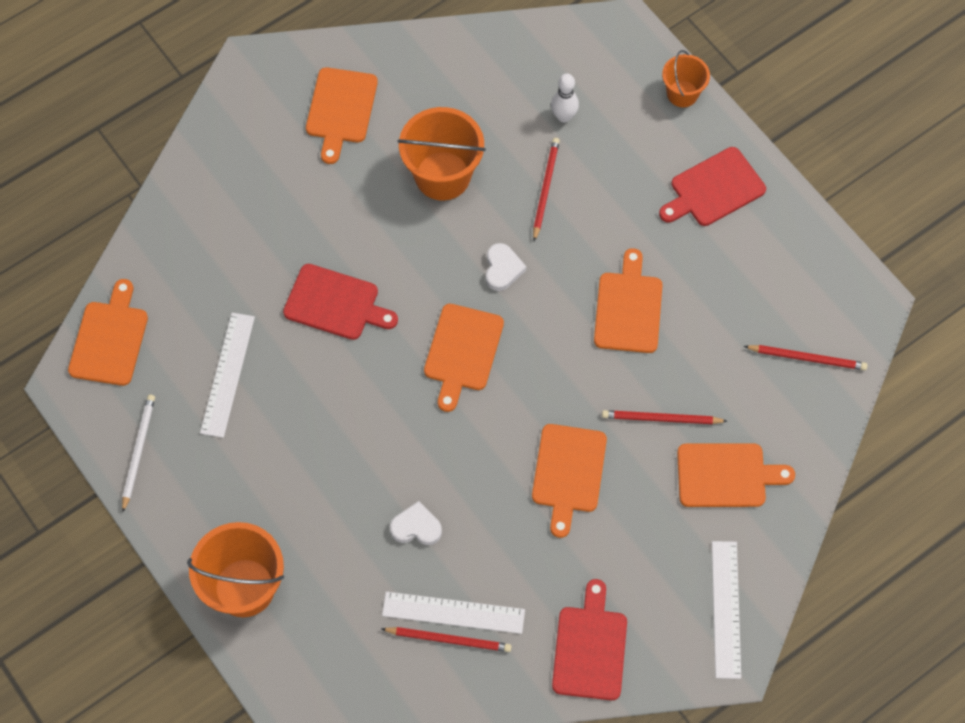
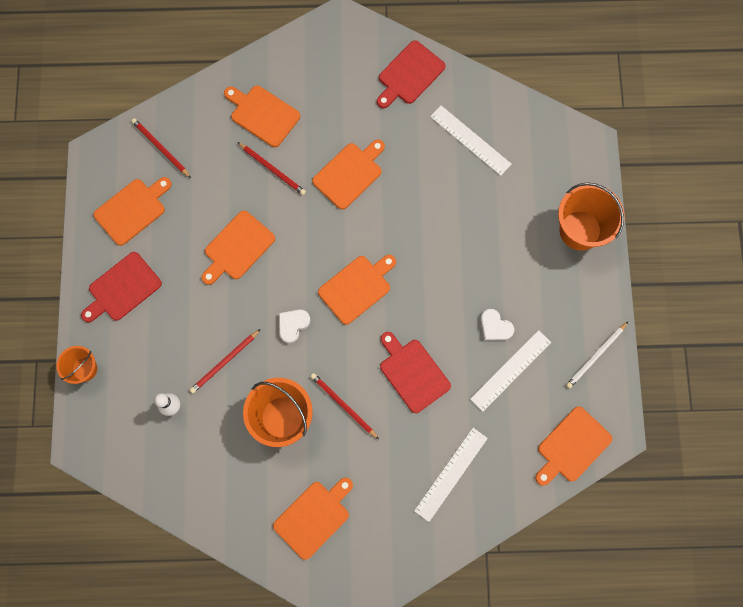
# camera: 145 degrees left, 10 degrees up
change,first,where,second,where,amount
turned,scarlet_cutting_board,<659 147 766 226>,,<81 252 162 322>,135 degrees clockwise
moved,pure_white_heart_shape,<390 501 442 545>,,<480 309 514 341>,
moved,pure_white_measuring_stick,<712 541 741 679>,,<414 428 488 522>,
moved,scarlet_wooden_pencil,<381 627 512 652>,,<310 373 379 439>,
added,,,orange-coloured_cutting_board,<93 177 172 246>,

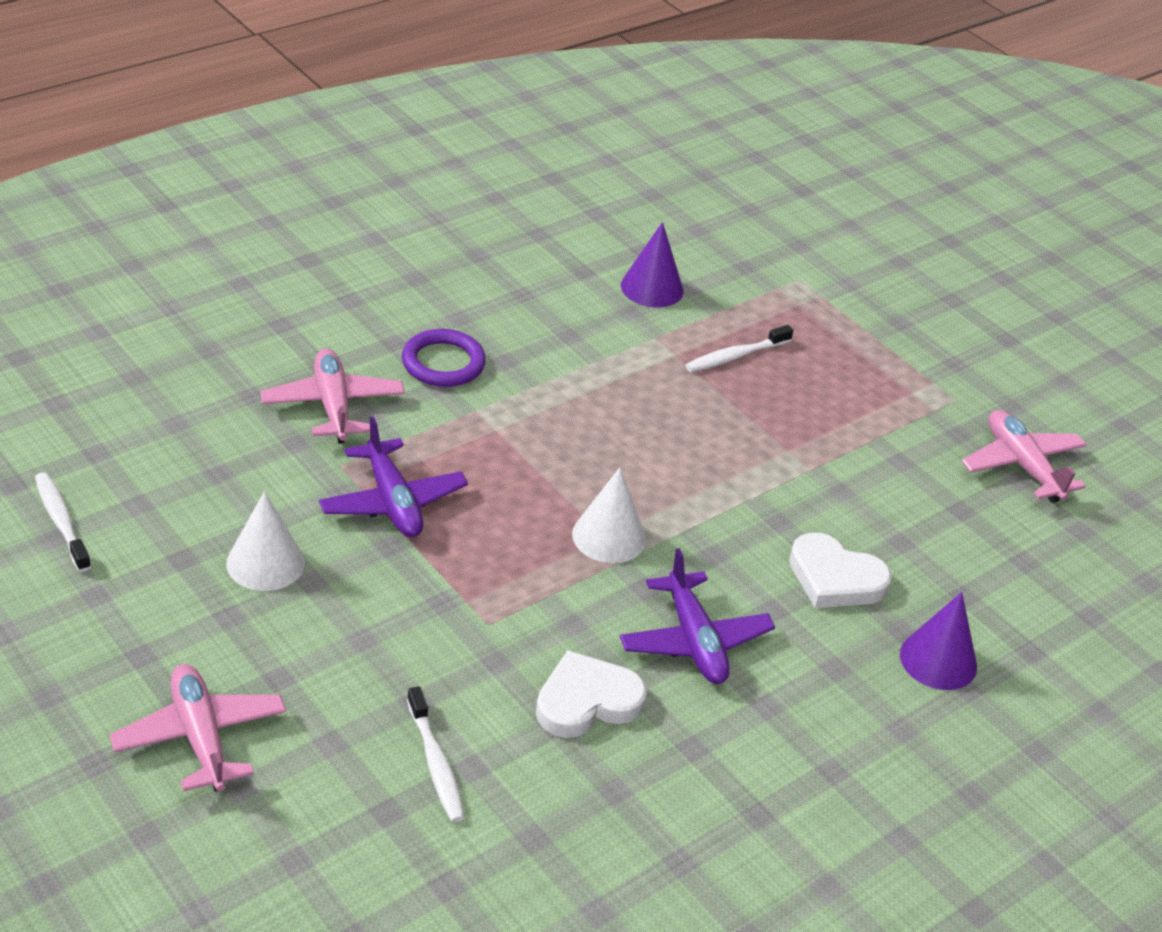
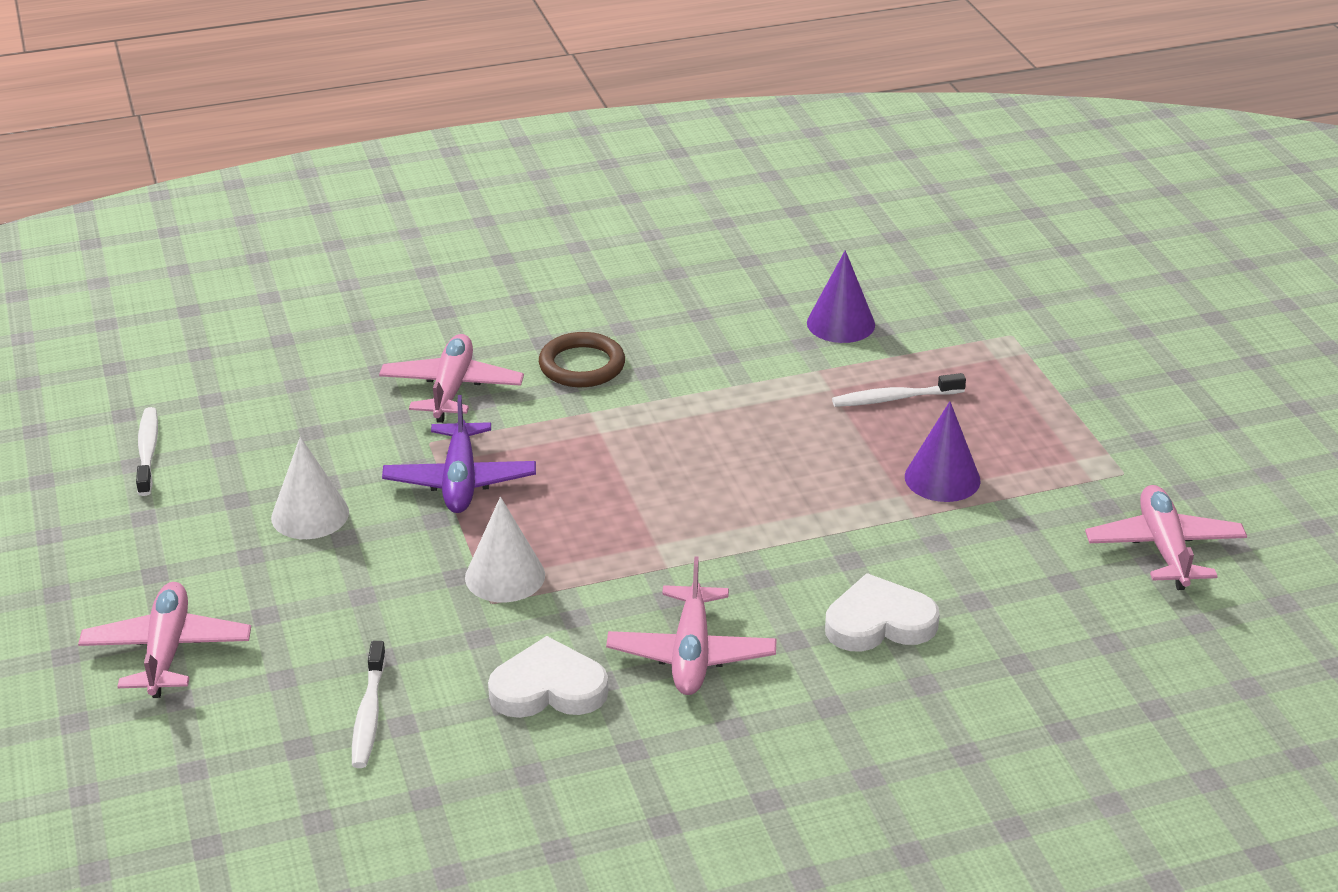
# camera: 25 degrees right, 5 degrees down
change,first,where,second,where,amount
recoloured,royal_purple_hoop,<402 329 486 387>,russet_hoop,<539 332 625 387>,
moved,pure_white_solid_cone,<572 467 646 563>,,<465 497 545 602>,
turned,pure_white_heart_shape,<789 533 892 608>,,<825 573 940 652>,120 degrees clockwise
recoloured,royal_purple_toy_plane,<620 548 775 684>,rosy_toy_plane,<606 556 777 695>,
moved,royal_purple_solid_cone,<900 592 977 690>,,<905 401 981 502>,

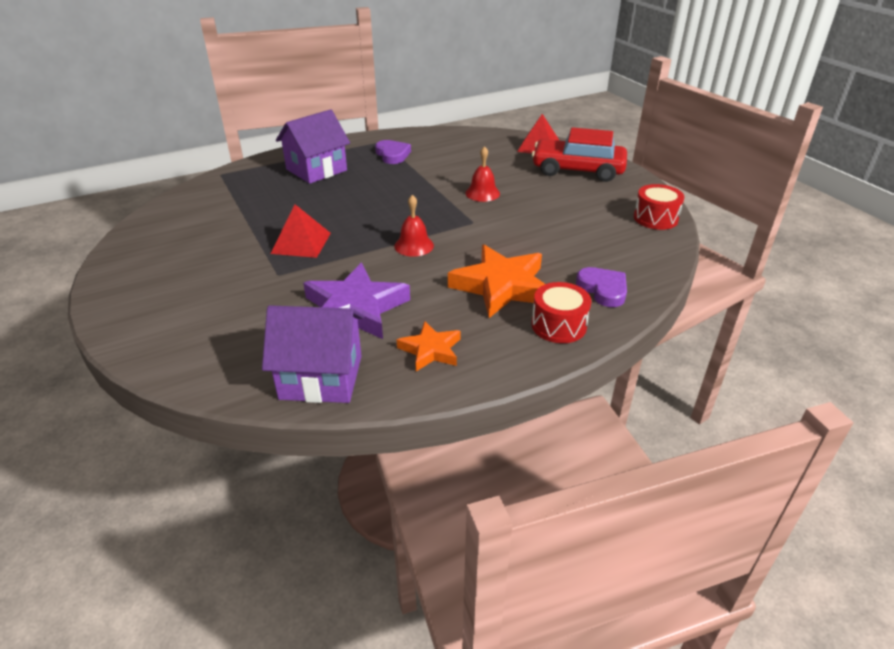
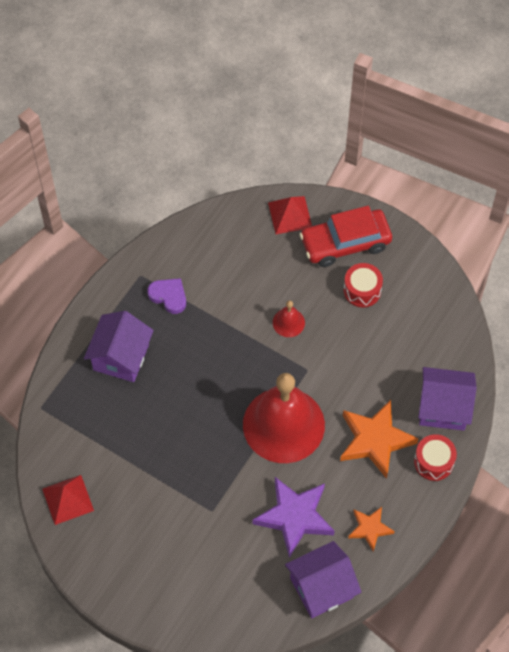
# camera: 30 degrees left, 25 degrees up
change,first,where,second,where,amount
moved,scarlet_toy_drum,<634 184 684 230>,,<344 263 383 307>,
resized,scarlet_bell,<394 195 434 257>,,<243 373 325 463>,x2.45
moved,scarlet_pyramid_shape,<270 204 331 258>,,<42 475 94 525>,
replaced,royal_purple_heart_shape,<576 267 627 307>,royal_purple_cottage,<418 367 477 431>,

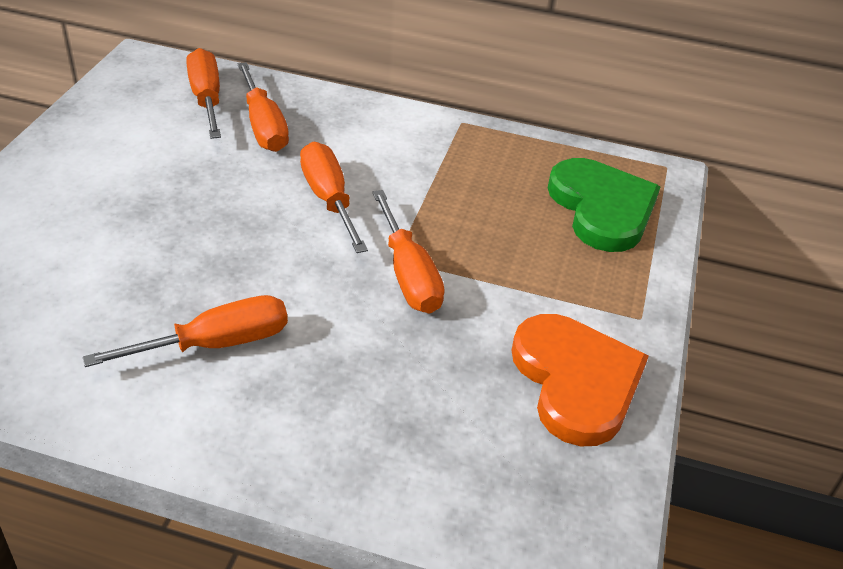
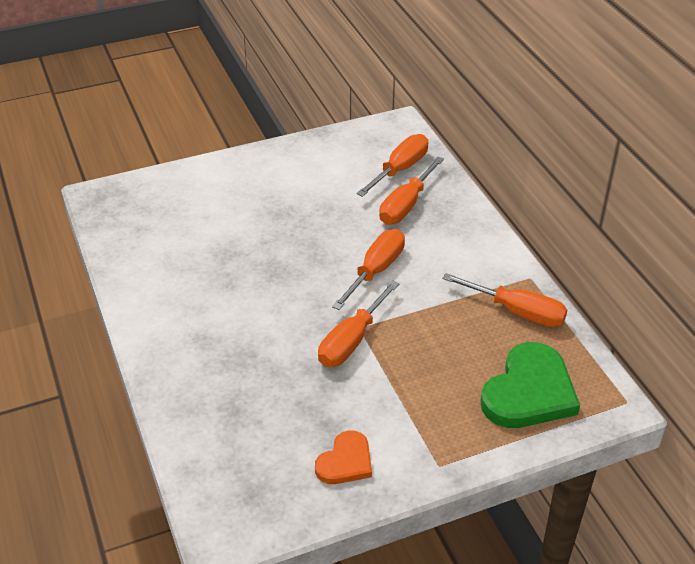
# camera: 55 degrees right, 0 degrees up
change,first,where,second,where,amount
moved,orange-coloured_screwdriver,<83 295 288 367>,,<442 273 567 327>,
resized,orange-coloured_heart_shape,<511 314 649 447>,,<315 430 372 484>,x0.57

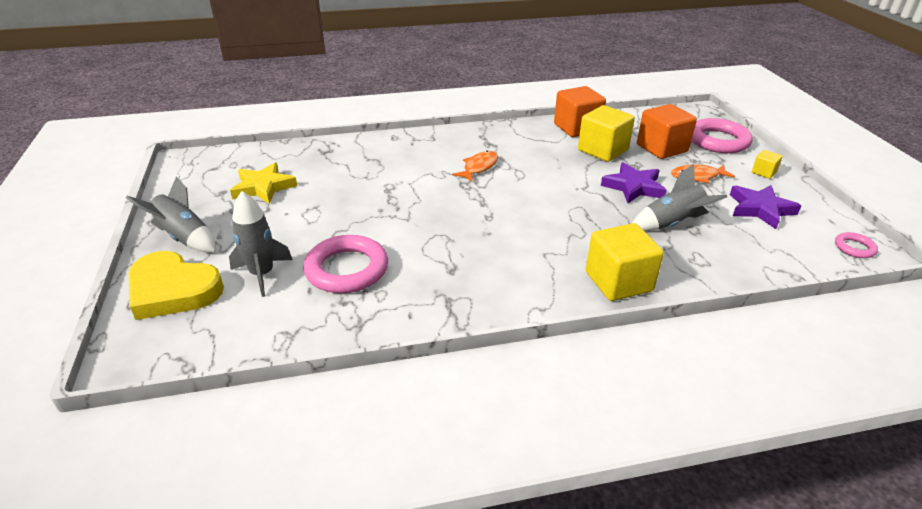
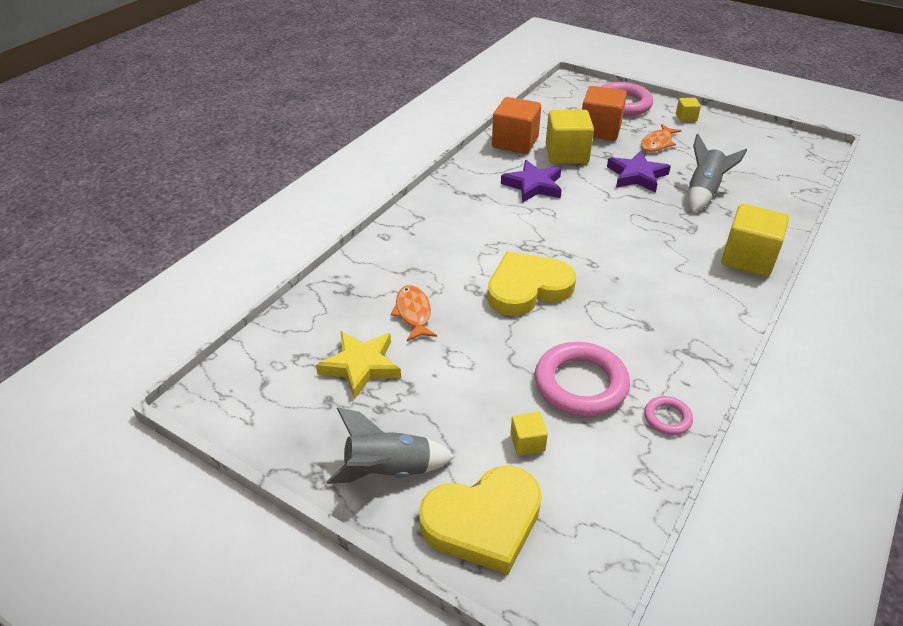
# camera: 45 degrees left, 5 degrees up
change,first,where,second,where,amount
moved,orange-coloured_toy_fish,<452 151 498 182>,,<391 285 437 341>,
moved,royal_purple_star,<730 185 801 229>,,<501 160 562 203>,
replaced,grey_toy_rocket,<229 191 293 297>,yellow_solid_cube,<510 412 548 456>,
moved,rosy_hoop,<835 232 878 258>,,<644 396 693 435>,
added,,,yellow_heart_shape,<487 252 576 316>,

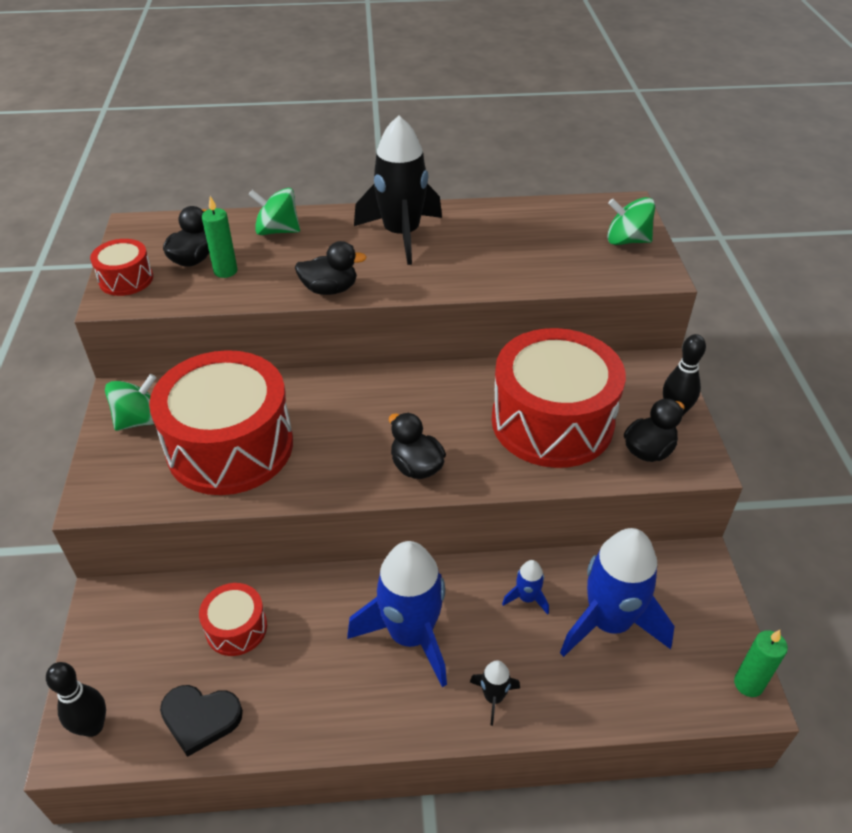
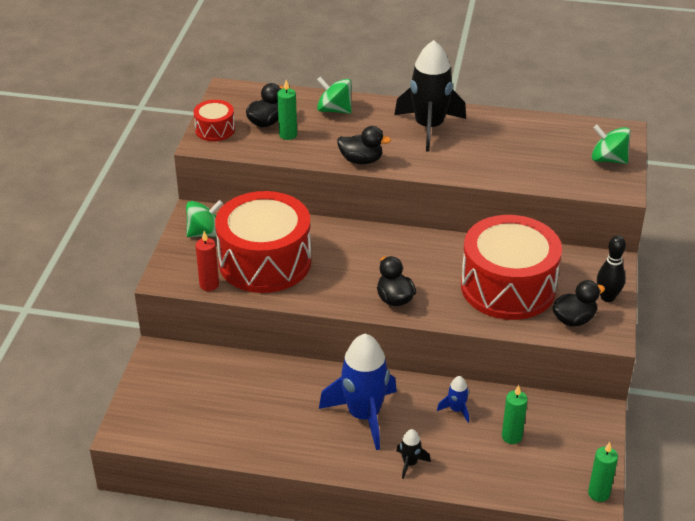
# camera: 15 degrees right, 5 degrees down
change,first,where,second,where,amount
replaced,blue_toy_rocket,<560 528 675 657>,emerald_pillar_candle,<502 385 528 444>,
removed,scarlet_toy_drum,<199 583 267 656>,,,
removed,jet-black_tenpin,<46 662 106 737>,,,
removed,jet-black_heart_shape,<160 685 243 757>,,,
added,,,scarlet_pillar_candle,<196 231 219 291>,

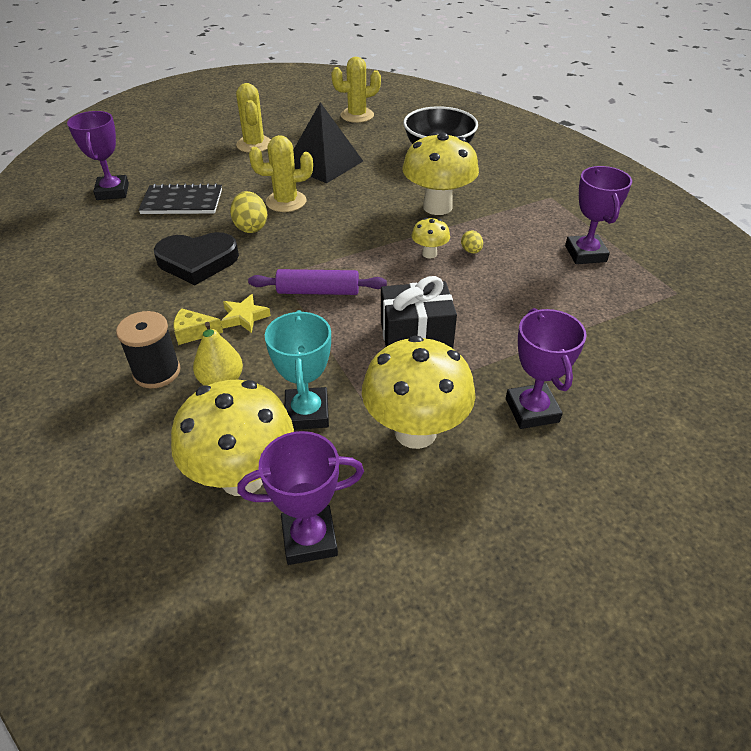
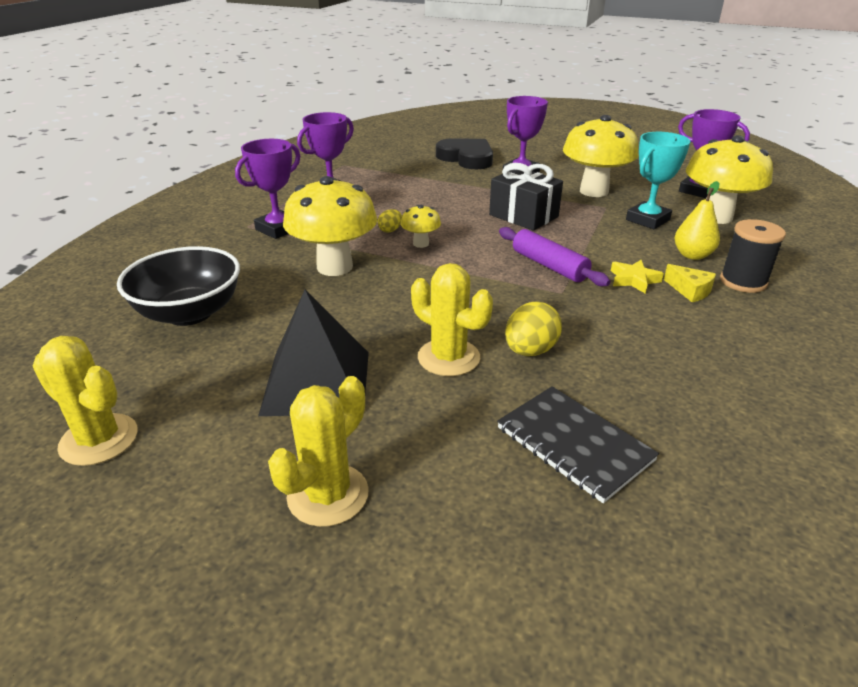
# camera: 130 degrees left, 10 degrees down
change,first,where,second,where,amount
moved,royal_purple_award_cup,<67 111 129 200>,,<235 139 300 239>,
moved,jet-black_heart_shape,<154 232 239 285>,,<436 138 493 169>,

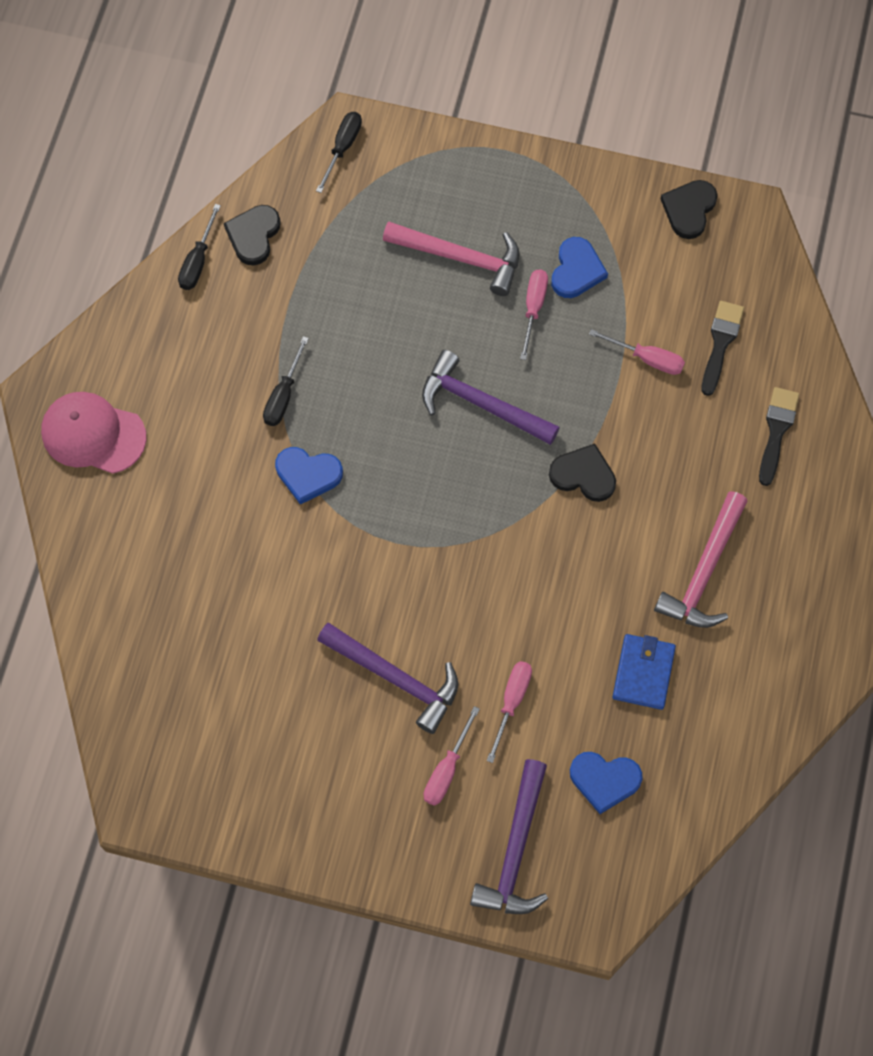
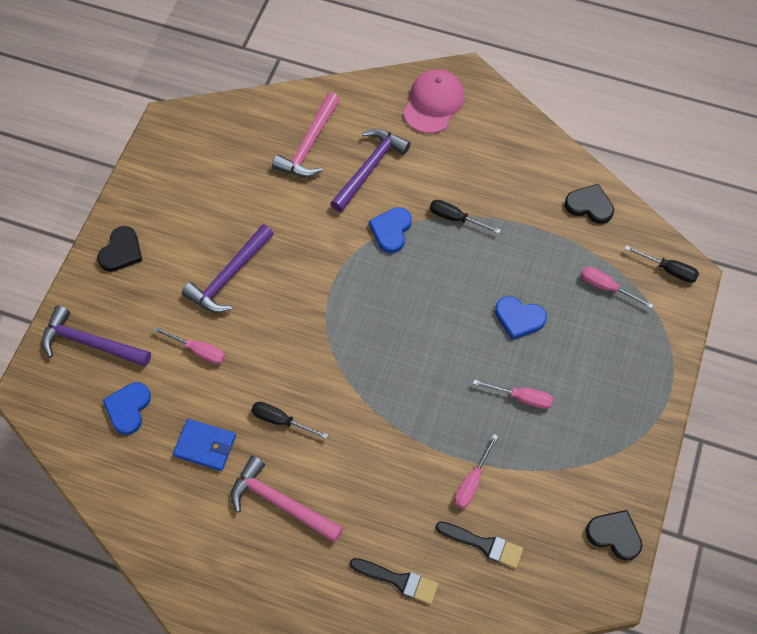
# camera: 95 degrees right, 5 degrees down
change,first,where,second,where,amount
moved,jet-black_screwdriver,<178 204 221 290>,,<251 402 329 439>,
moved,rosy_claw_hammer,<383 222 519 296>,,<272 92 340 177>,
moved,blue_heart_shape,<551 237 608 298>,,<495 296 547 340>,
moved,royal_purple_claw_hammer,<422 350 560 445>,,<330 129 411 212>,
moved,jet-black_heart_shape,<549 443 616 502>,,<97 226 142 272>,
moved,rosy_screwdriver,<424 706 480 806>,,<581 267 653 309>,

